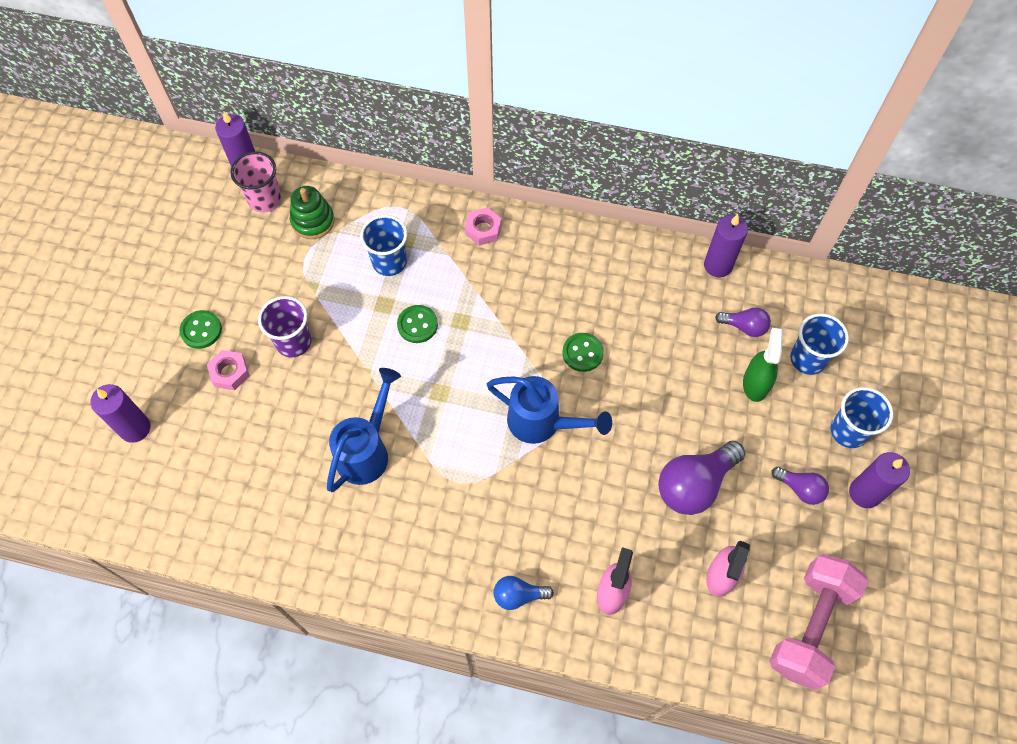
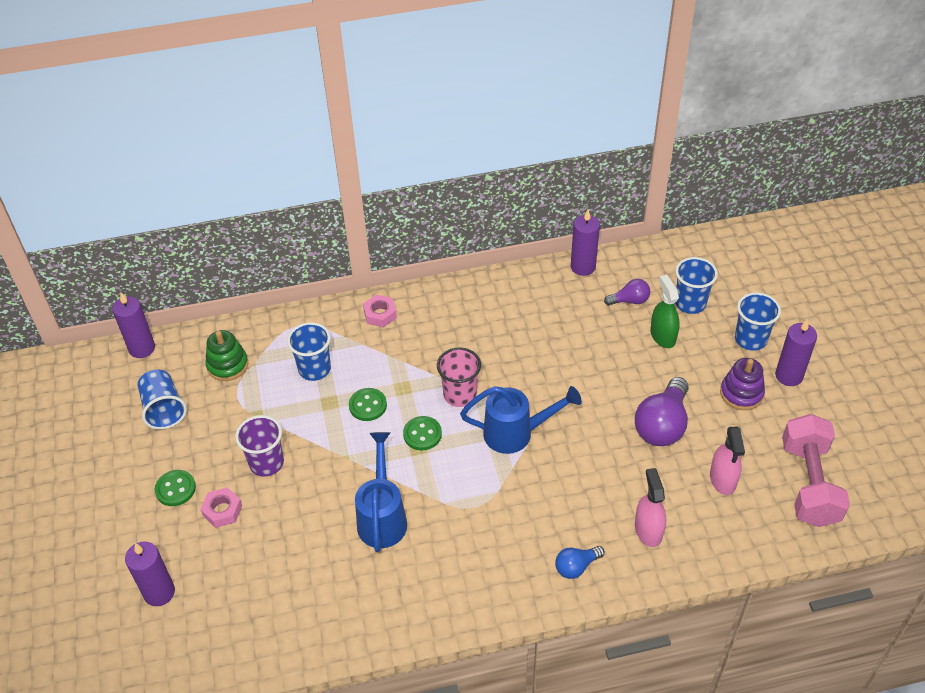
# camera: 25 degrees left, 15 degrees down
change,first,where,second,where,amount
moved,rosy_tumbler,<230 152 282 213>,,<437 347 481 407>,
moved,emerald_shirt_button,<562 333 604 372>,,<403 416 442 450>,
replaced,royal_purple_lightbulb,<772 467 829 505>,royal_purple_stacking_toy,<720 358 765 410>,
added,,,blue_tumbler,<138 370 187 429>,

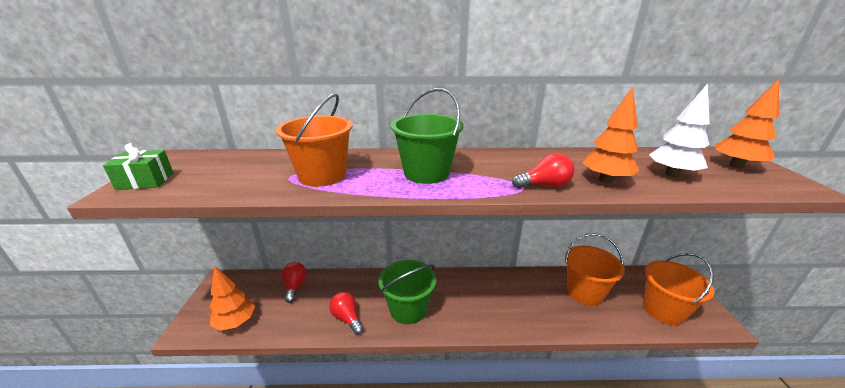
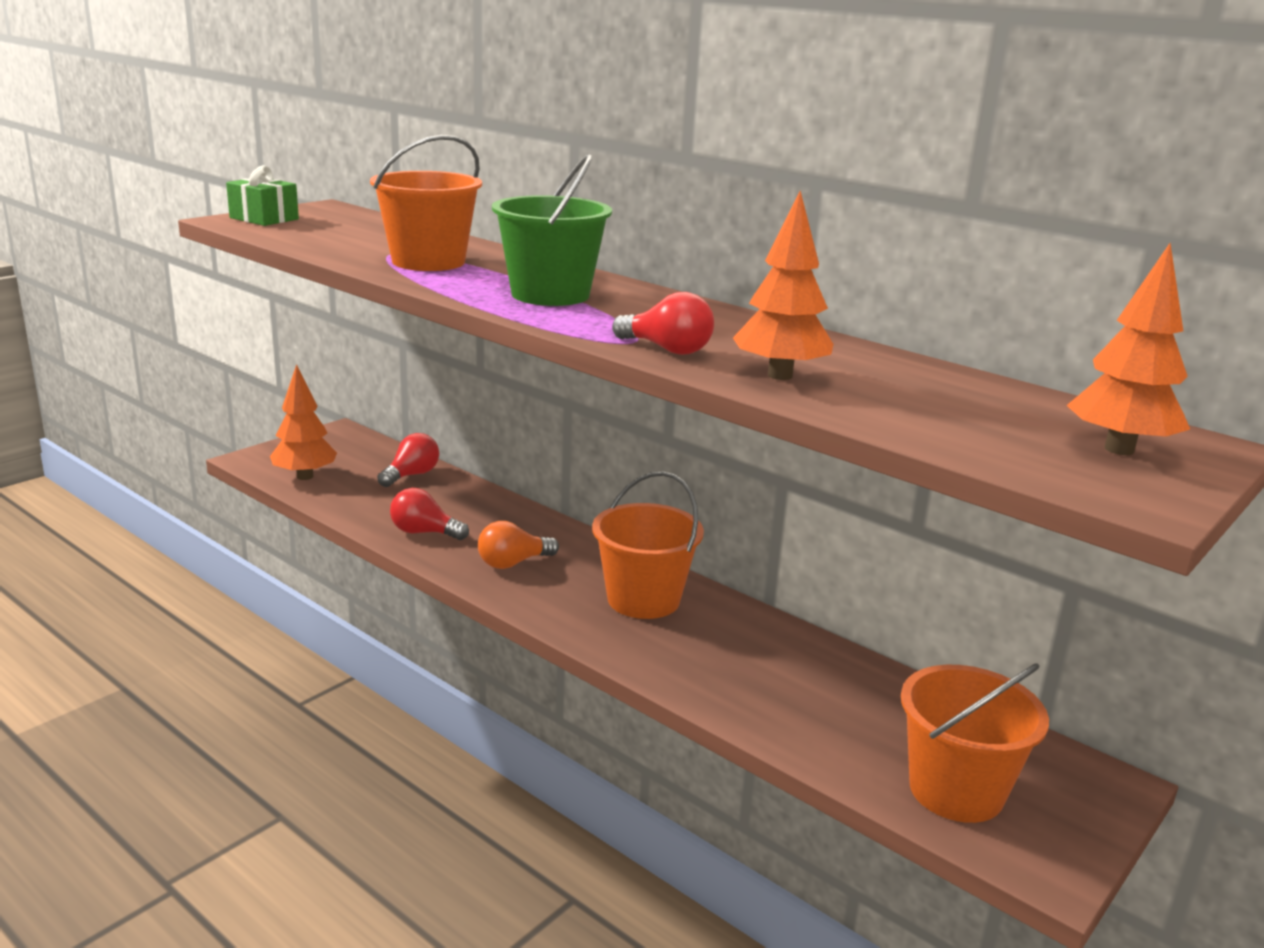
# camera: 40 degrees right, 5 degrees down
change,first,where,second,where,amount
removed,pure_white_tree,<649 83 710 177>,,,
moved,orange-coloured_bucket,<565 233 625 306>,,<592 471 704 619>,
replaced,emerald_bucket,<378 260 436 324>,orange-coloured_lightbulb,<478 521 559 569>,
turned,scarlet_lightbulb,<329 292 364 335>,,<390 488 469 540>,75 degrees counterclockwise

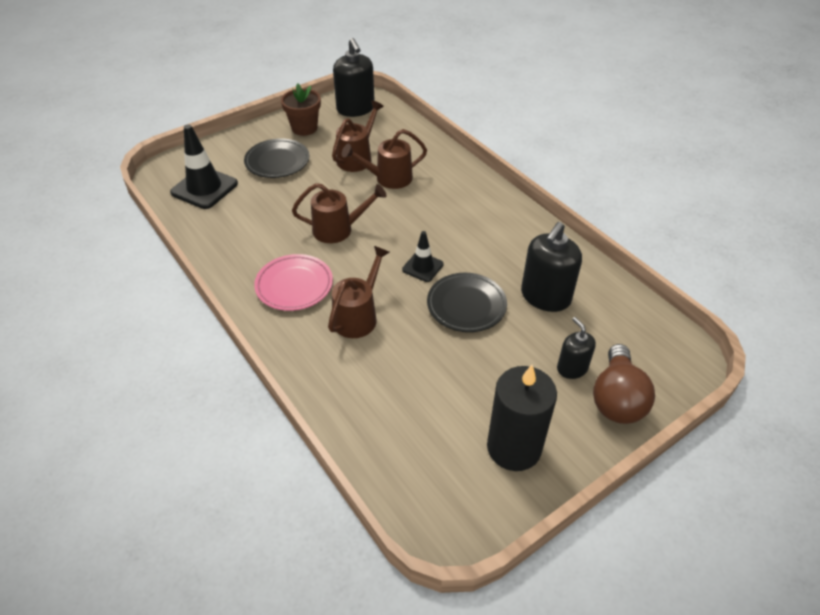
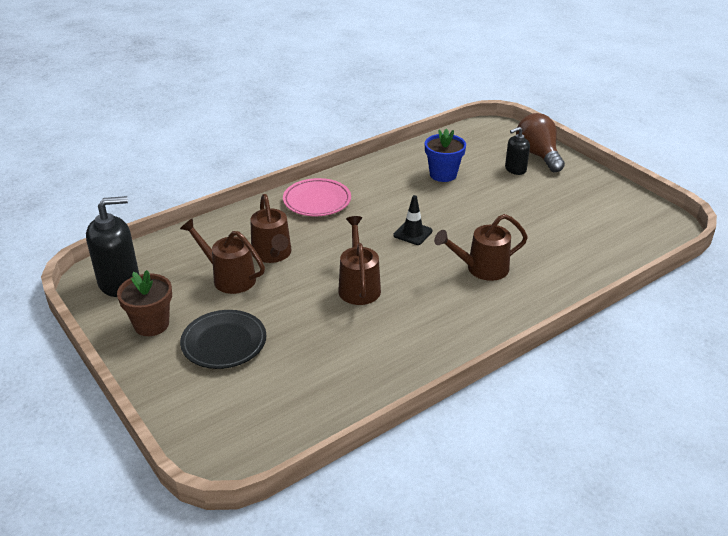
# camera: 90 degrees left, 10 degrees down
change,first,where,second,where,amount
removed,jet-black_road_cone,<170 124 238 209>,,,
replaced,jet-black_soap_dispenser,<521 222 582 312>,blue_plant_pot,<425 128 466 182>,
turned,russet_sprinkling_can,<328 246 390 338>,,<434 214 528 281>,45 degrees counterclockwise
moved,rosy_plate,<254 254 333 311>,,<283 178 351 216>,
removed,jet-black_plate,<427 273 507 332>,,,
turned,russet_lightbulb,<593 344 655 424>,,<516 113 565 172>,120 degrees counterclockwise
removed,jet-black_pillar_candle,<487 365 557 471>,,,

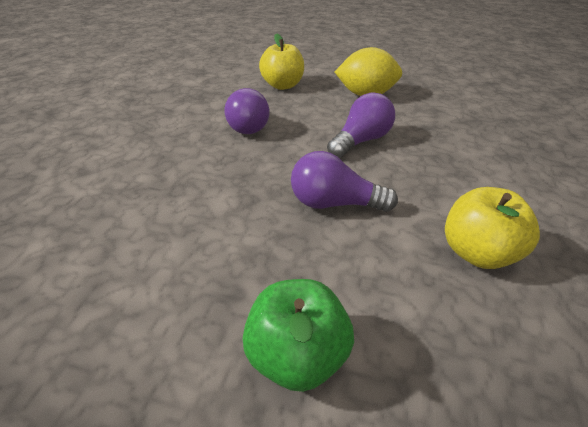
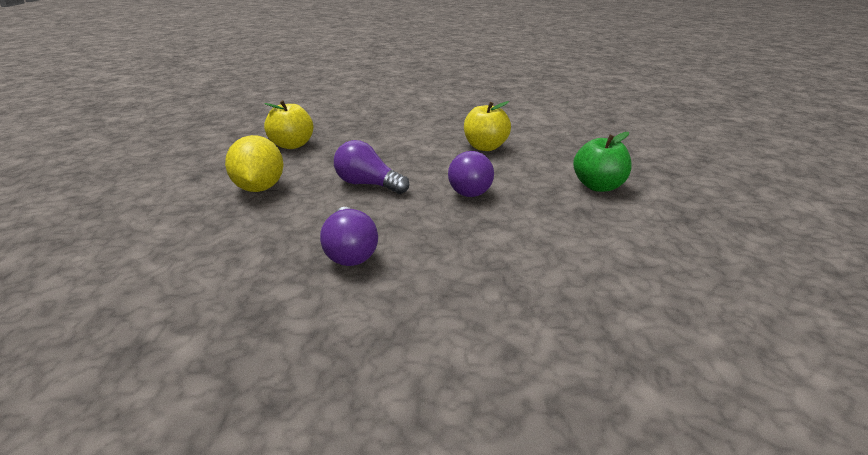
# camera: 105 degrees left, 10 degrees down
change,first,where,second,where,amount
moved,yellow_apple,<259 33 304 90>,,<264 100 313 149>,
turned,royal_purple_lightbulb,<224 88 270 134>,,<320 207 378 266>,105 degrees clockwise

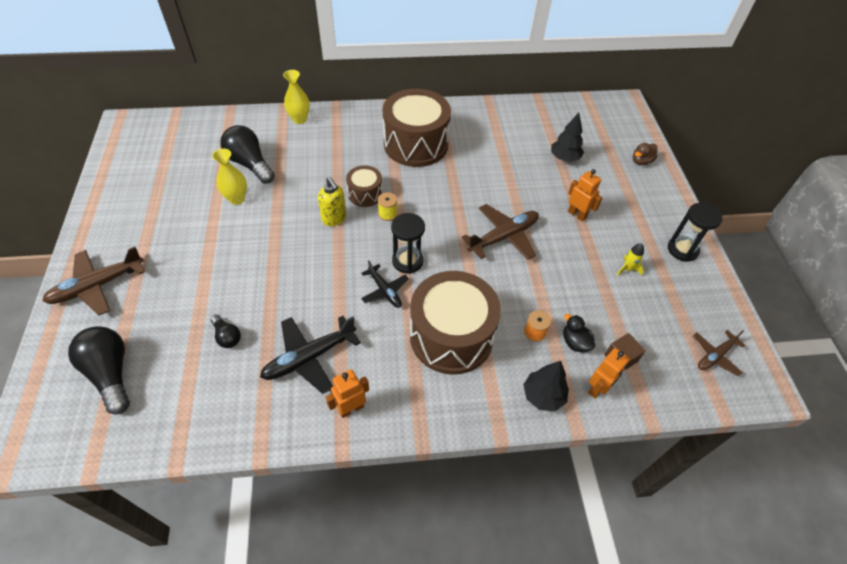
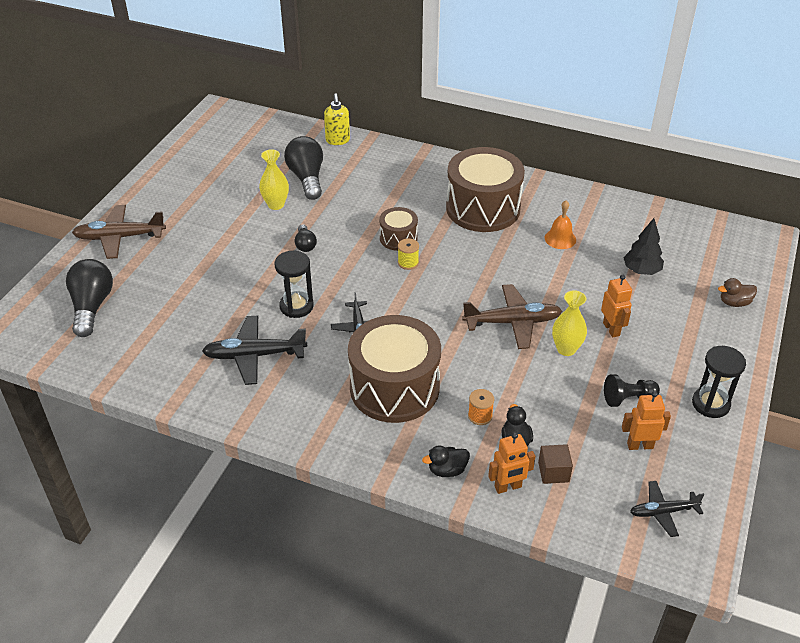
# camera: 30 degrees right, 10 degrees down
change,first,where,second,where,amount
moved,yellow_flower_vase,<283 70 310 124>,,<552 290 587 356>,
moved,yellow_soap_dispenser,<318 177 346 226>,,<324 93 350 145>,
moved,jet-black_hourglass,<391 213 425 274>,,<275 251 314 318>,
replaced,yellow_toy_rocket,<617 243 644 276>,jet-black_pawn,<604 374 660 407>,
moved,jet-black_lightbulb,<210 314 241 348>,,<295 224 317 252>,
recoloured,russet_toy_plane,<693 330 746 377>,jet-black_toy_plane,<630 481 704 537>,
replaced,jet-black_tree,<523 361 569 411>,jet-black_duck,<422 445 470 477>,
moved,orange-coloured_toy_robot,<325 369 369 418>,,<622 391 671 450>,
added,,,orange-coloured_bell,<545 200 576 249>,

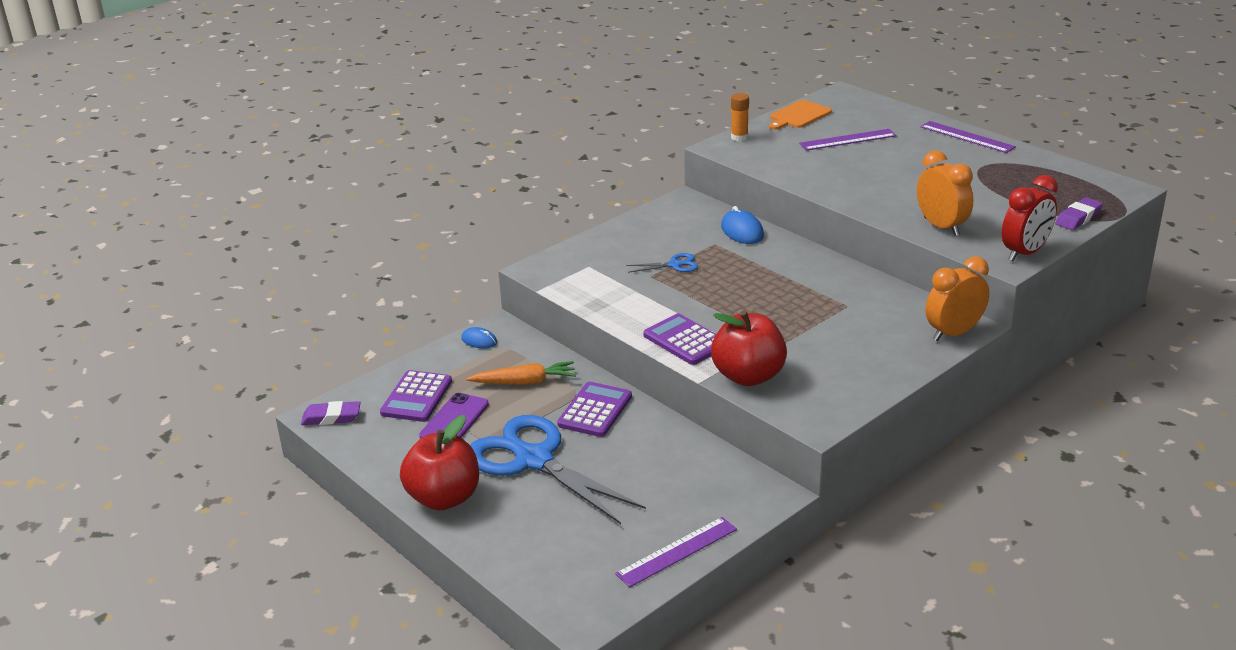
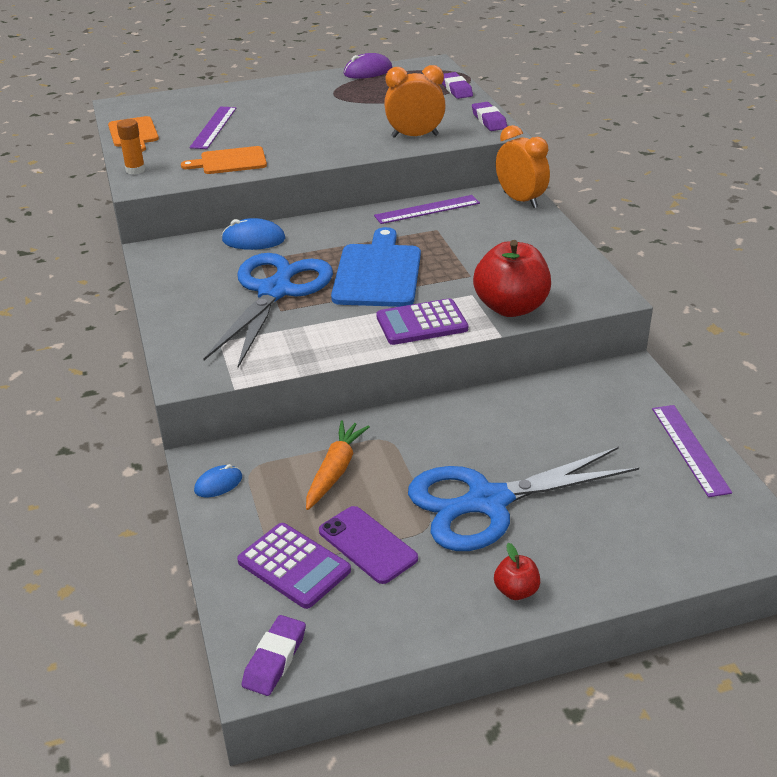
# camera: 65 degrees left, 5 degrees up
change,first,where,second,where,amount
moved,royal_purple_measuring_stick,<920 121 1016 153>,,<374 195 480 224>,
replaced,scarlet_alarm_clock,<1002 175 1058 261>,royal_purple_pencil_eraser,<472 102 507 131>,
resized,blue_shears,<626 253 698 273>,,<204 253 333 368>,x2.44
turned,orange-coloured_alarm_clock,<926 256 989 341>,,<496 125 550 208>,150 degrees clockwise
removed,royal_purple_adding_machine,<557 382 632 437>,,,
resized,scarlet_apple,<400 415 479 510>,,<494 543 540 600>,x0.47
added,,,royal_purple_computer_mouse,<344 53 392 79>,
added,,,orange-coloured_cutting_board,<181 146 267 174>,
added,,,blue_cutting_board,<331 227 421 307>,

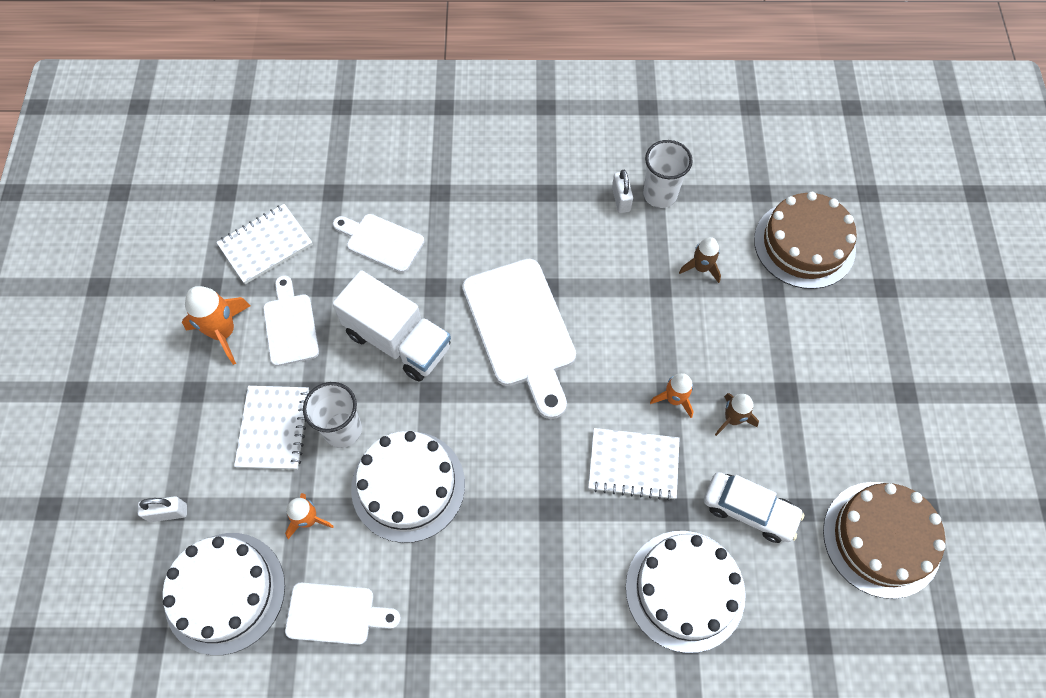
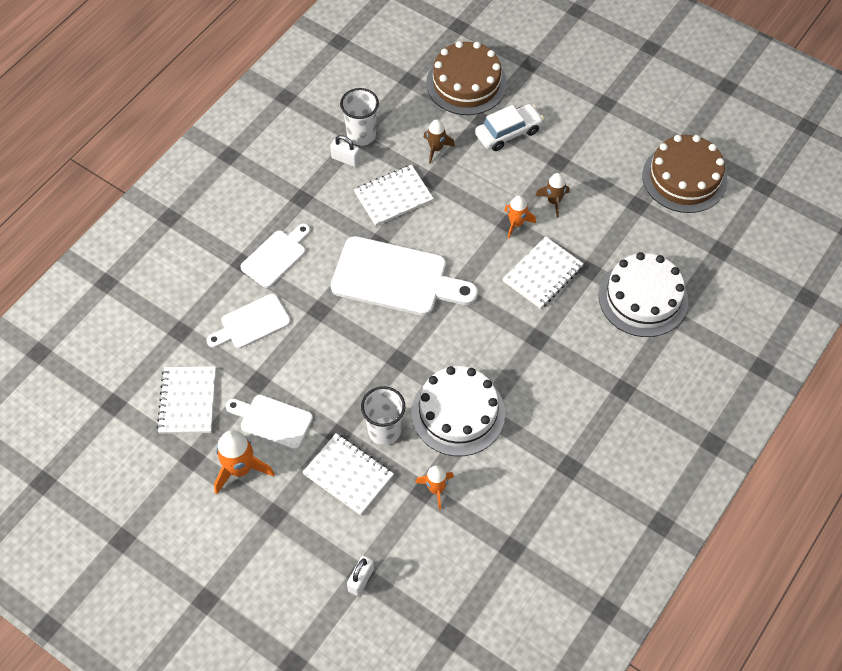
# camera: 55 degrees left, 5 degrees down
change,first,where,second,where,amount
removed,pure_white_lorry,<333 270 451 382>,,,
moved,pure_white_car,<704 472 805 543>,,<475 104 544 151>,
removed,pure_white_gateau,<162 533 285 655>,,,
moved,pure_white_cutting_board,<285 583 401 645>,,<240 224 311 288>,
added,,,pure_white_exercise_book,<354 165 434 226>,

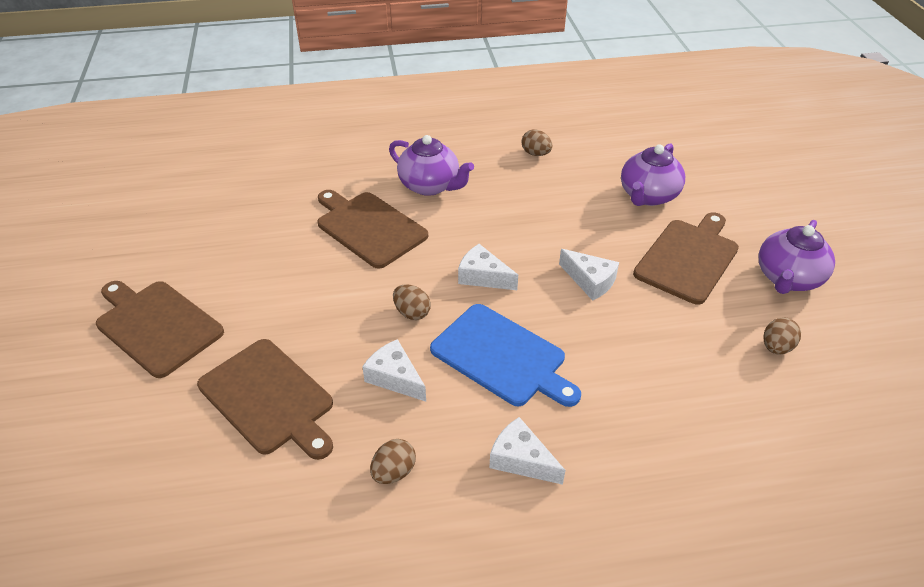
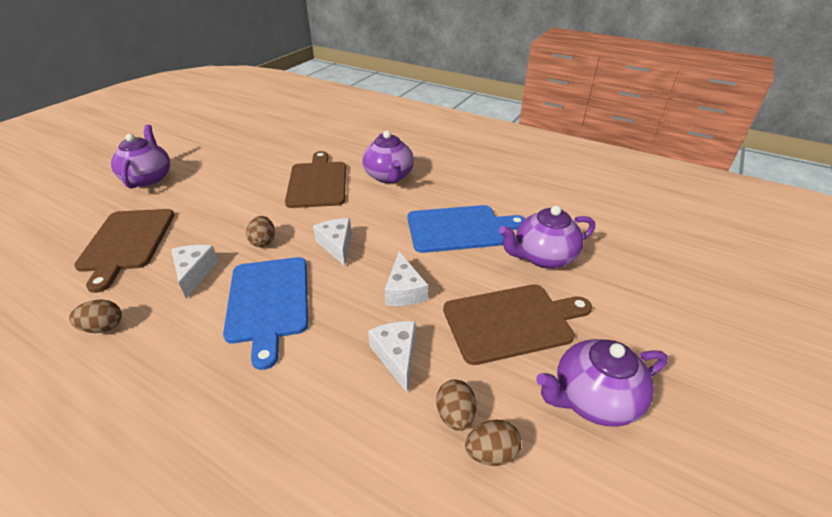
# camera: 40 degrees right, 5 degrees down
change,first,where,second,where,amount
moved,russet_toy_egg,<522 129 553 156>,,<436 380 477 431>,
replaced,russet_cutting_board,<96 281 224 378>,royal_purple_teapot,<111 124 170 188>,
moved,pure_white_cheese,<489 417 566 485>,,<368 321 415 392>,
added,,,blue_cutting_board,<407 205 525 253>,

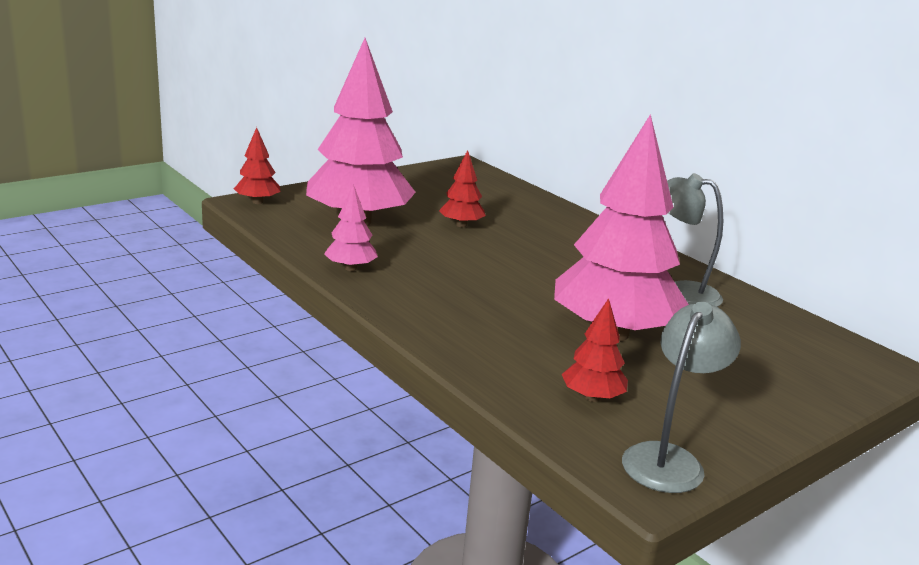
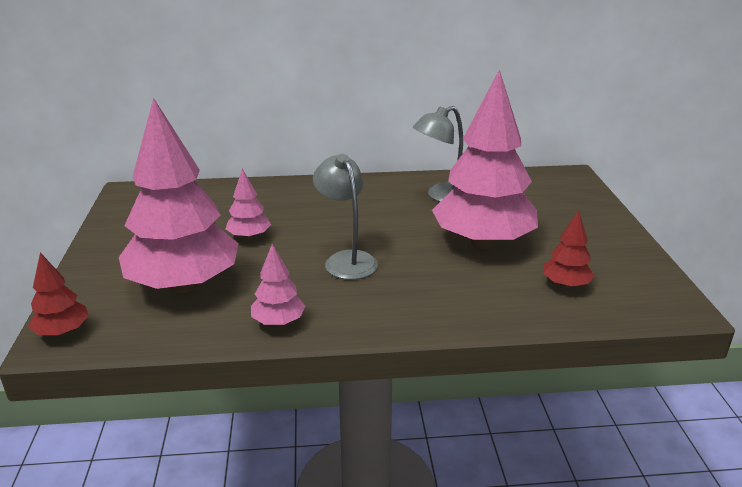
# camera: 55 degrees left, 5 degrees up
change,first,where,second,where,amount
recoloured,scarlet_tree,<439 150 486 227>,rosy_tree,<226 168 271 240>,
moved,grey_reading_lamp,<622 302 741 493>,,<313 154 378 280>,

